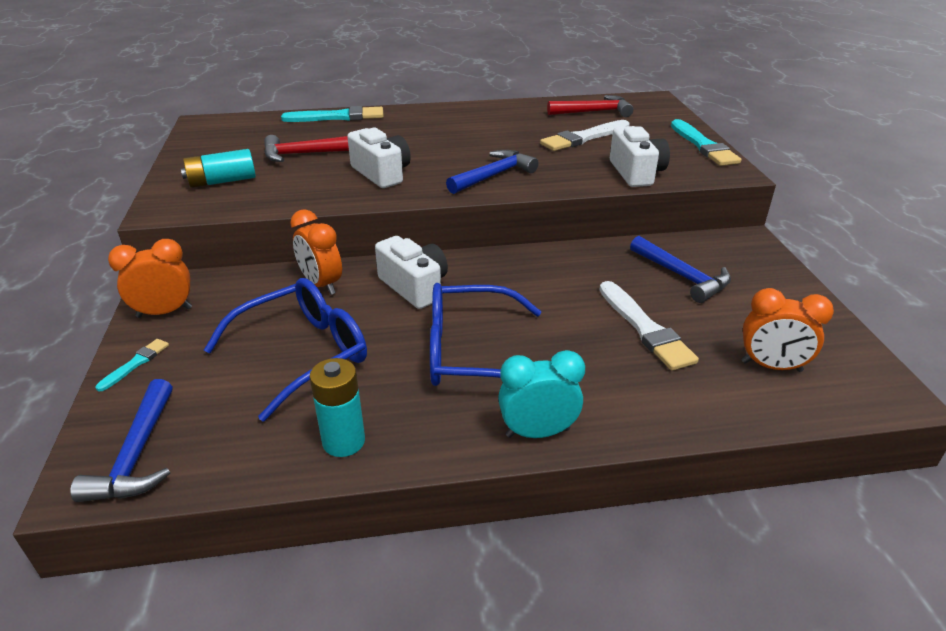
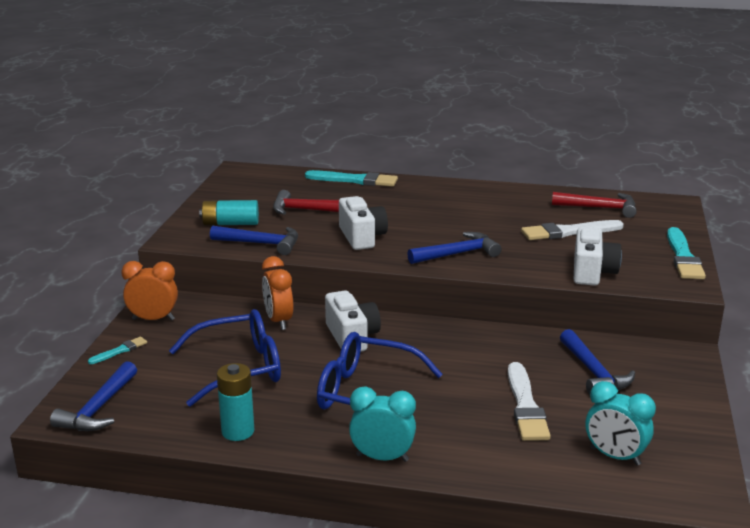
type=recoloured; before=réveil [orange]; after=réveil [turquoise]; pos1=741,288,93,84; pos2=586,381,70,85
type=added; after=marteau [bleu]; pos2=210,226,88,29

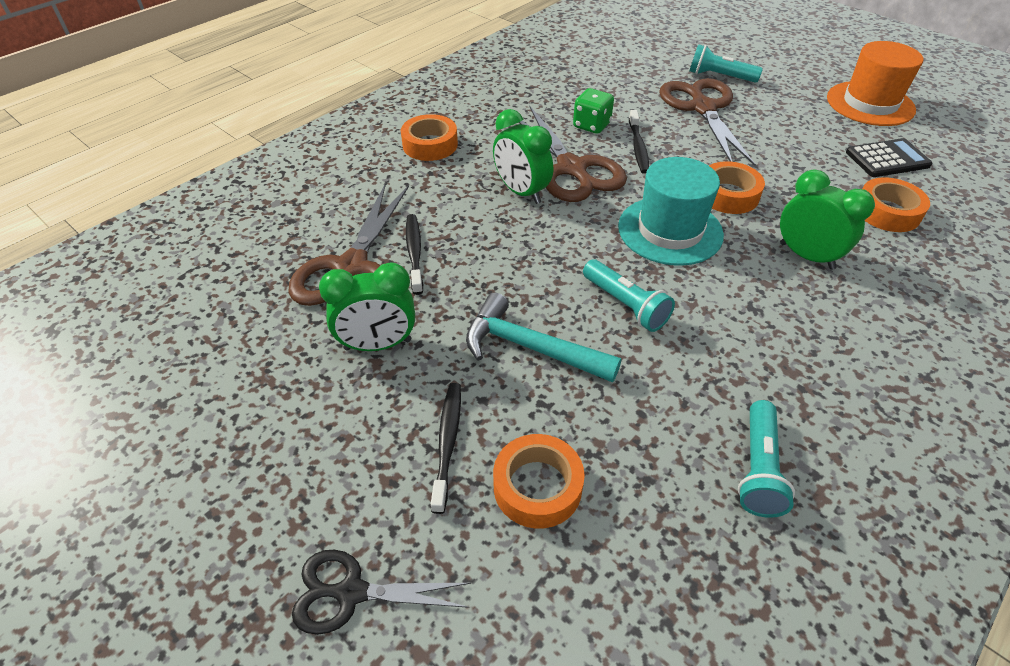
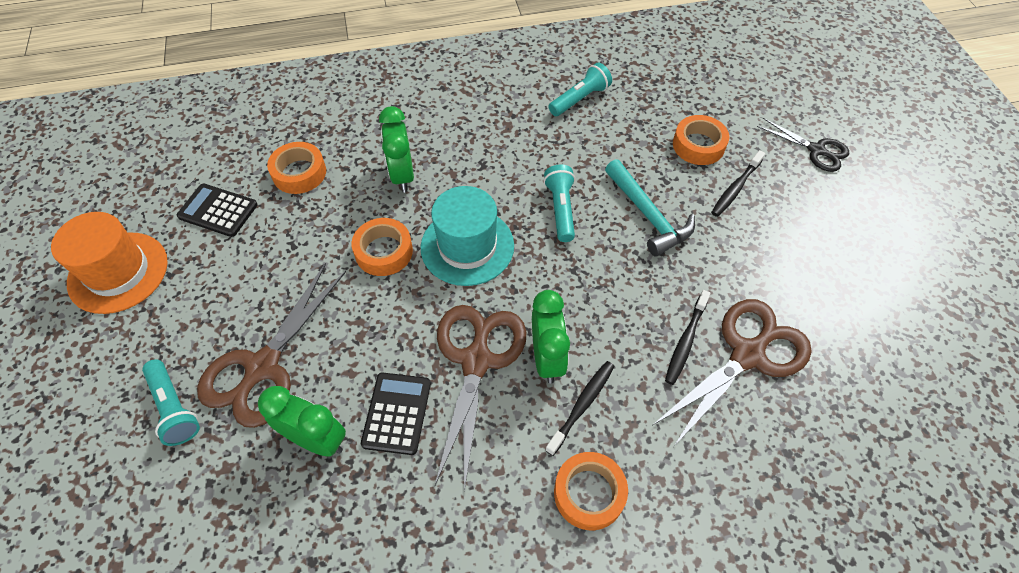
type=replaced; before=dé [vert]; after=calculatrice [noir]; pos1=573,88,41,46; pos2=361,373,70,82
type=moved; before=brosse à dents [noir]; pos1=629,110,20,64; pos2=545,361,69,95
type=moved; before=réveil [vert]; pos1=319,262,96,89; pos2=258,386,88,71

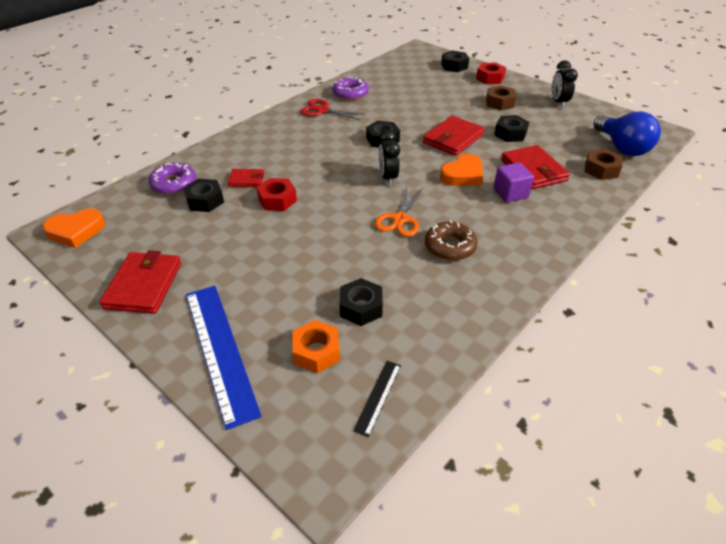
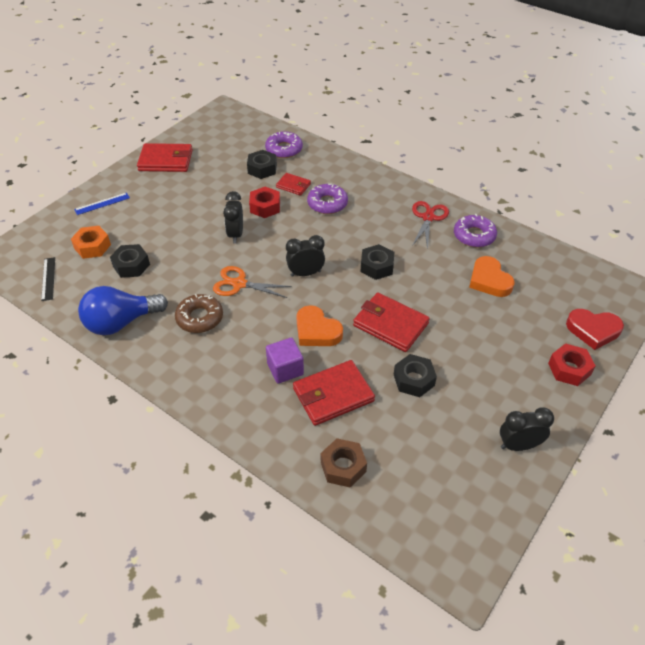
type=replaced; before=écrou [noir]; after=cœur [rouge]; pos1=441,50,28,22; pos2=566,309,58,41
type=removed; before=écrou [marron]; pos1=486,85,30,26
type=moved; before=ampoule [bleu]; pos1=594,111,67,45; pos2=78,286,90,49
type=turned; before=portefeuille [rouge]; pos1=227,169,38,18; pos2=276,173,35,23; turn=-60
type=moved; before=cœur [orange]; pos1=43,209,62,39; pos2=469,256,46,41
type=resized; before=règle [bleu]; pos1=186,286,76,144; pos2=74,193,56,22; scale=0.46
type=turned; before=règle [noir]; pos1=353,361,48,76; pos2=41,257,14,44; turn=60
type=added; after=beignet [violet]; pos2=307,184,41,30
type=added; after=réveil [noir]; pos2=223,191,20,52

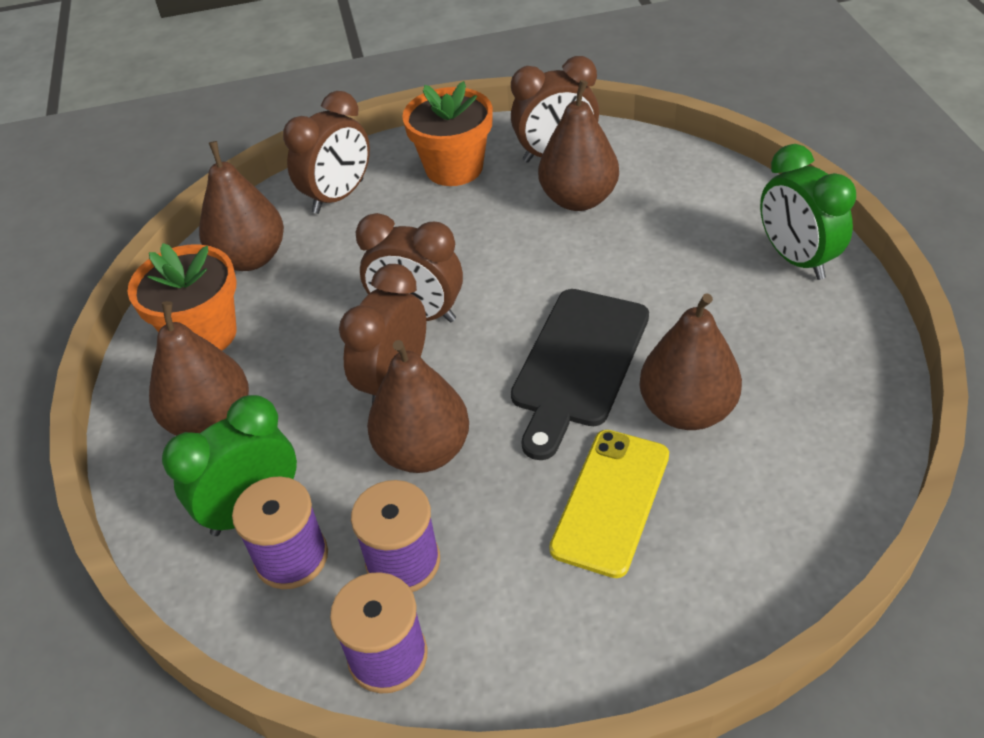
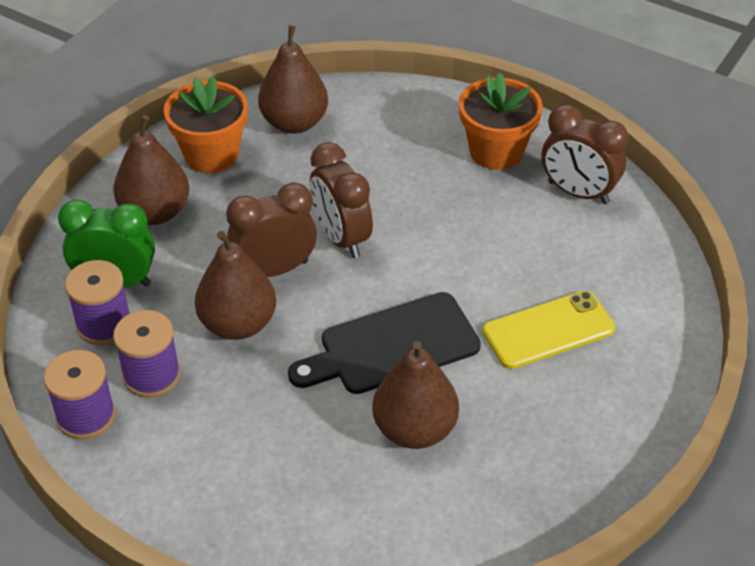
type=removed; before=poire [marron]; pos1=538,80,81,131
type=removed; before=réveil [marron]; pos1=283,91,87,123
type=removed; before=réveil [vert]; pos1=760,144,96,136
type=moved; before=téléphone [jaune]; pos1=549,430,120,148; pos2=482,291,133,78

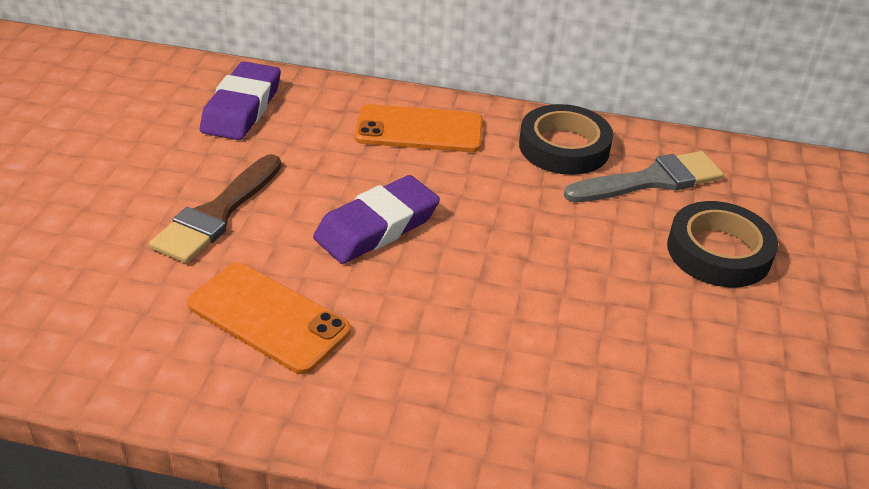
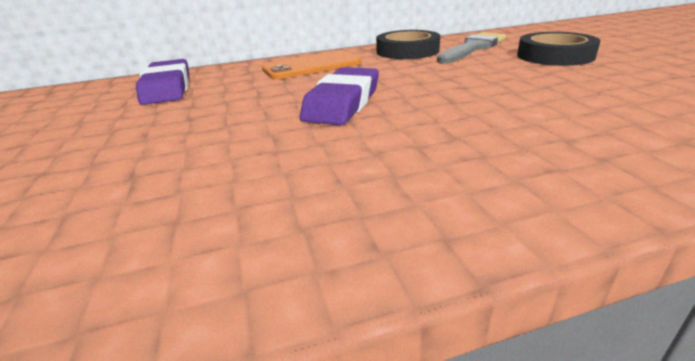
type=removed; before=pinceau [marron]; pos1=149,154,132,109
type=removed; before=téléphone [orange]; pos1=187,263,164,111

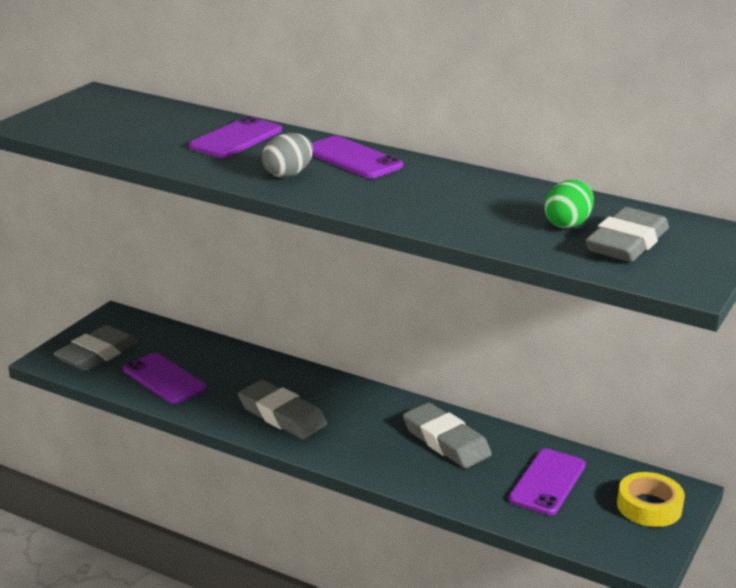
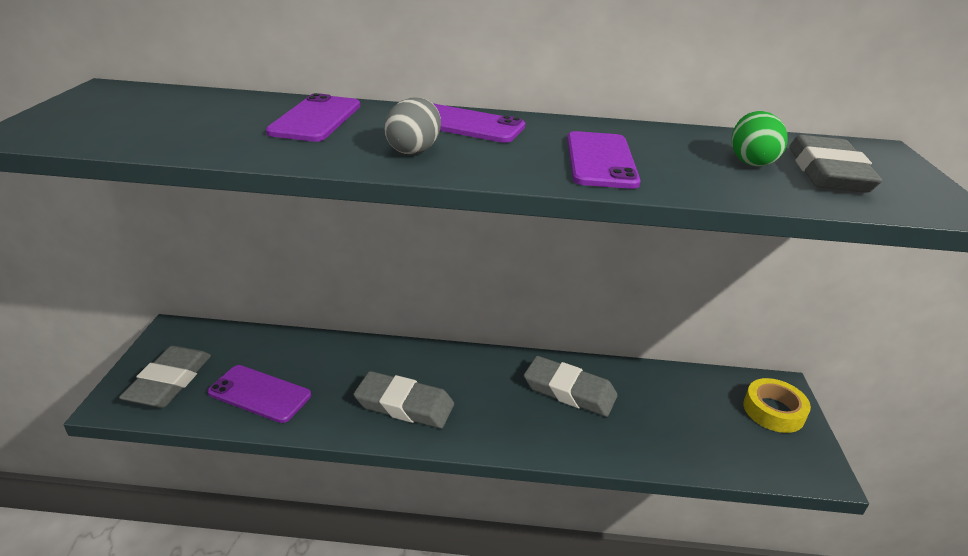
type=moved; before=téléphone [violet]; pos1=508,449,78,66; pos2=567,131,74,58

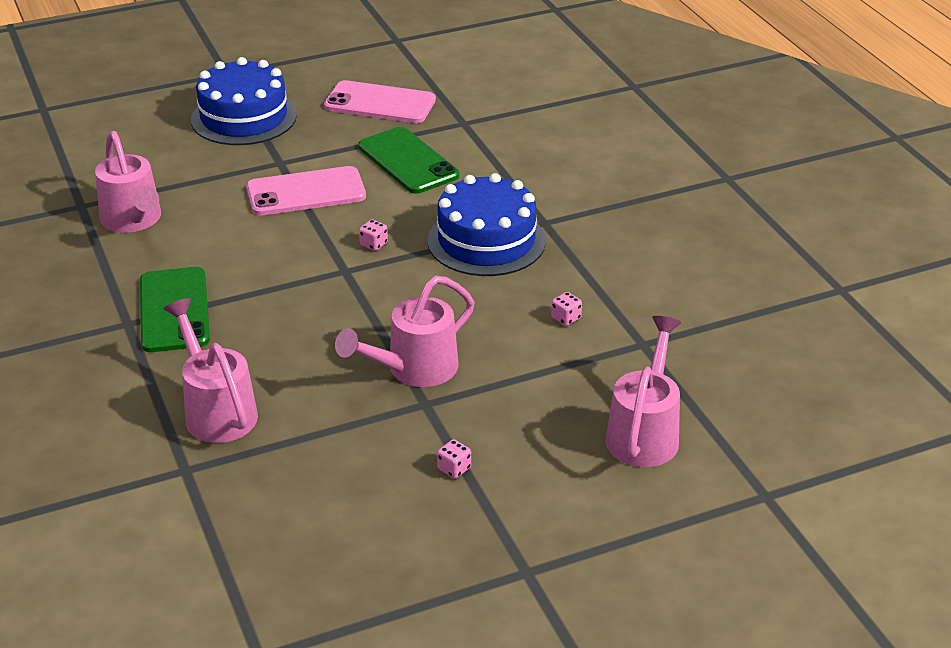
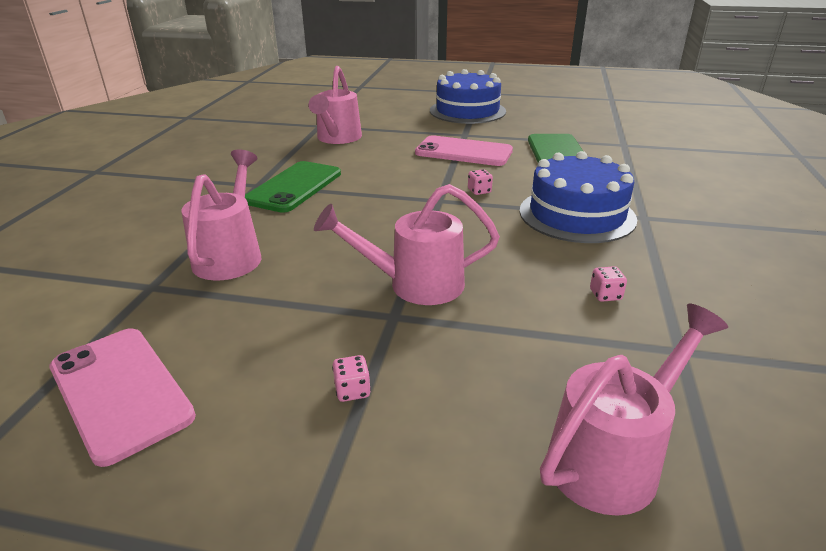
type=moved; before=téléphone [rose]; pos1=324,80,112,43; pos2=49,328,147,139

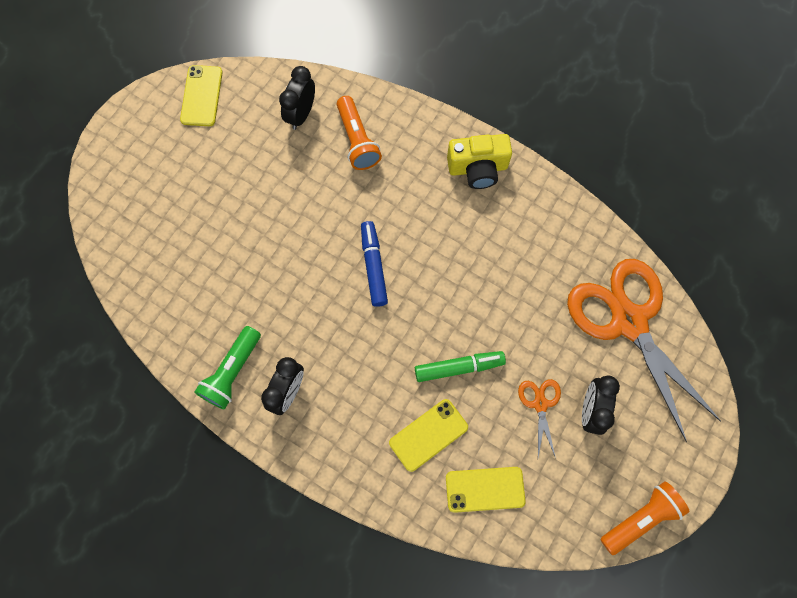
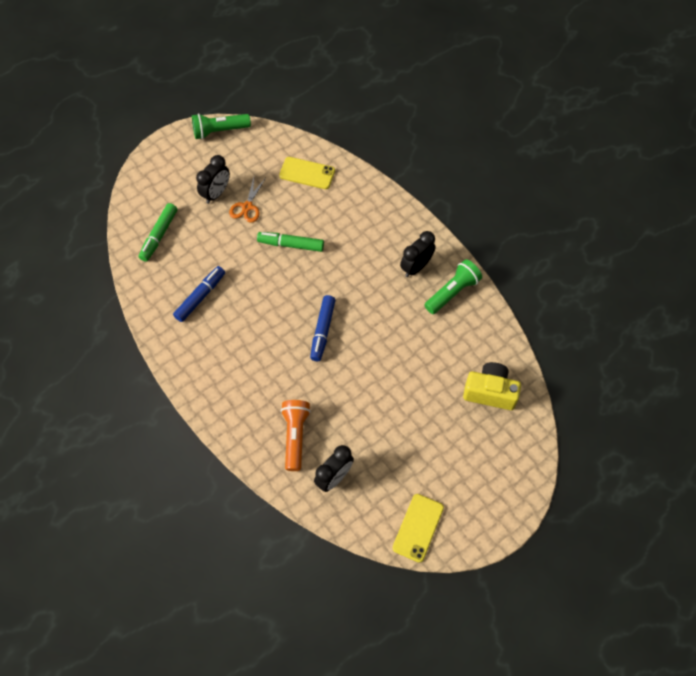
type=moved; before=appareil photo [jaune]; pos1=447,134,65,55; pos2=463,362,58,48
type=replaced; before=ciseaux [orange]; after=feutre [vert]; pos1=567,259,154,183; pos2=139,203,38,59
type=removed; before=téléphone [jaune]; pos1=389,399,79,73
type=recoloured; before=lampe de poche [orange]; after=lampe de poche [vert]; pos1=600,481,89,74; pos2=192,113,59,27
type=added; after=feutre [bleu]; pos2=173,266,52,56

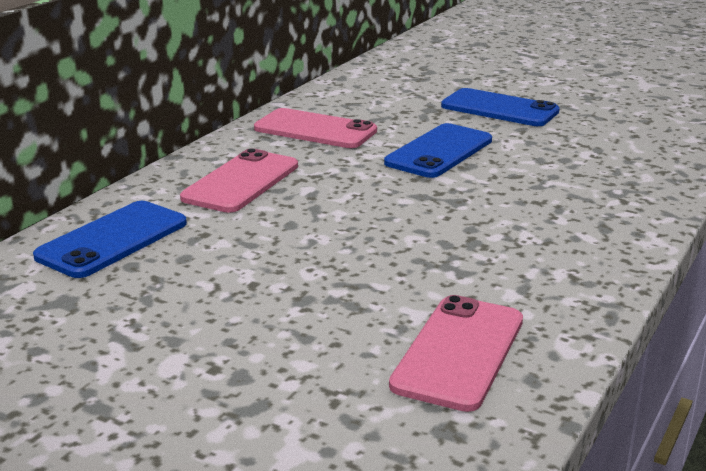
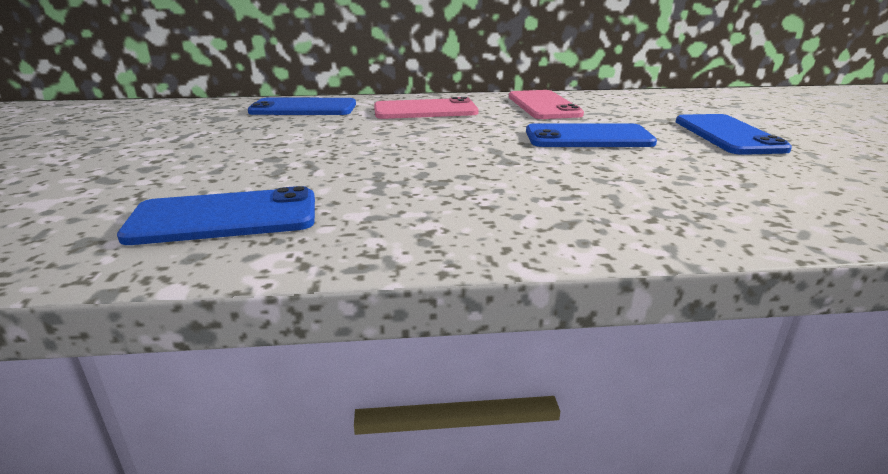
type=recoloured; before=téléphone [rose]; after=téléphone [bleu]; pos1=389,295,134,117; pos2=117,186,198,59

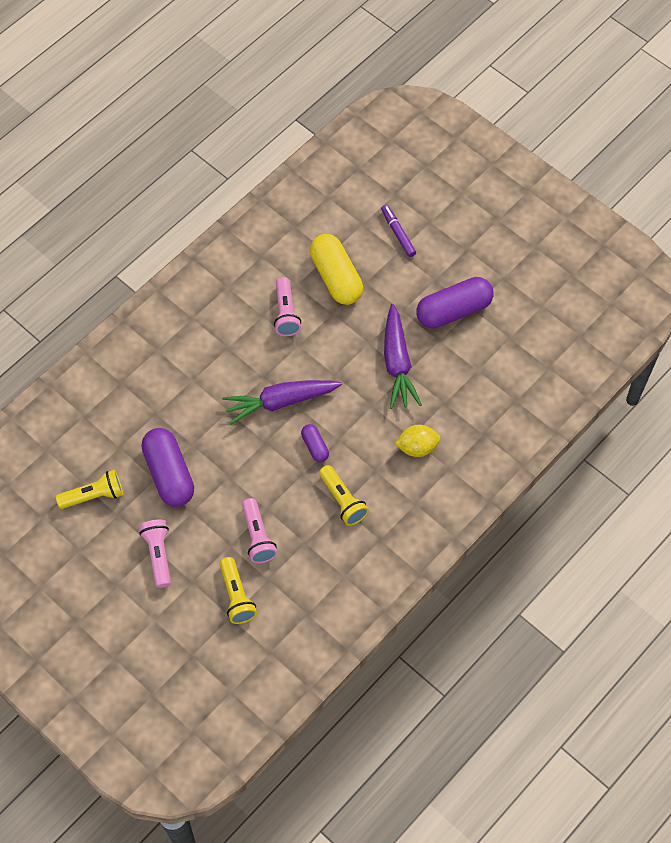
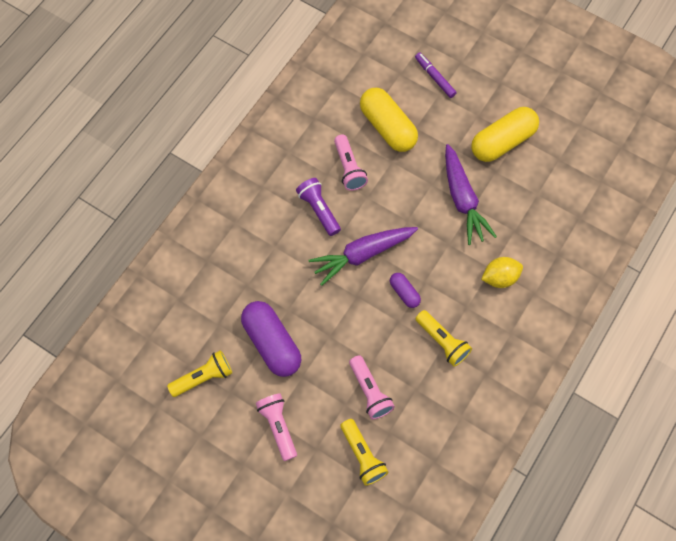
type=recoloured; before=gélule [violet]; after=gélule [jaune]; pos1=416,277,78,52; pos2=471,107,68,55
type=added; after=lampe de poche [violet]; pos2=296,178,45,58

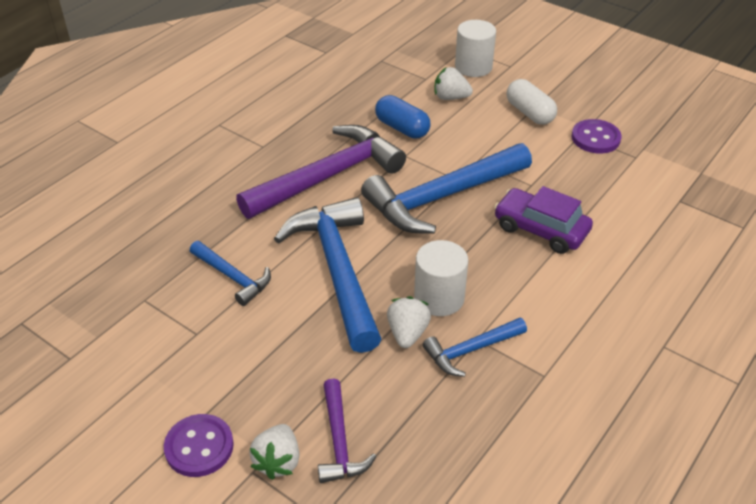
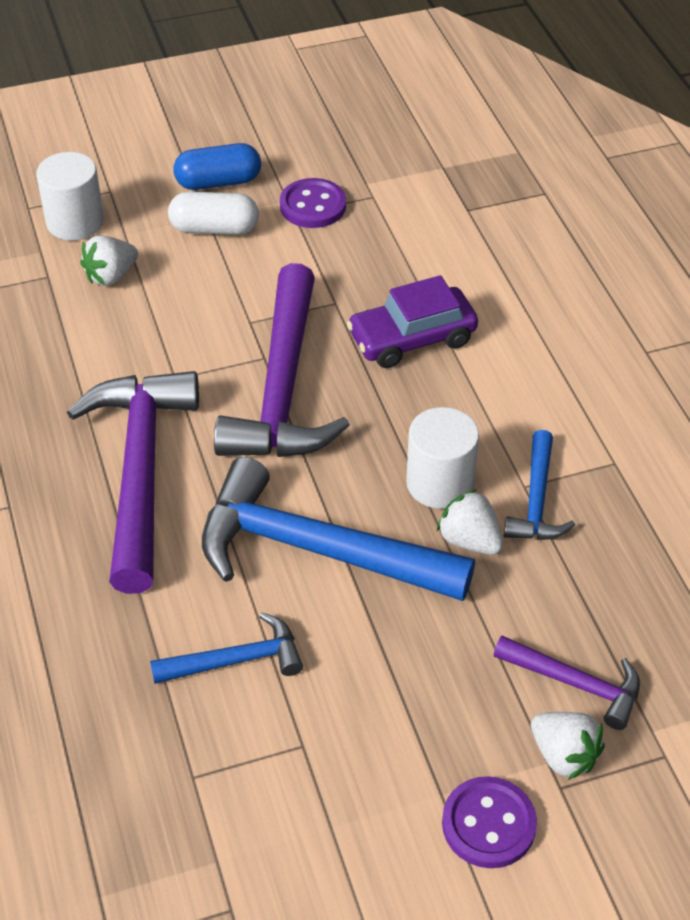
type=moved; before=gélule [bleu]; pos1=375,95,56,44; pos2=174,143,87,47
type=recoloured; before=marteau [bleu]; after=marteau [violet]; pos1=361,143,171,91; pos2=214,263,136,194

